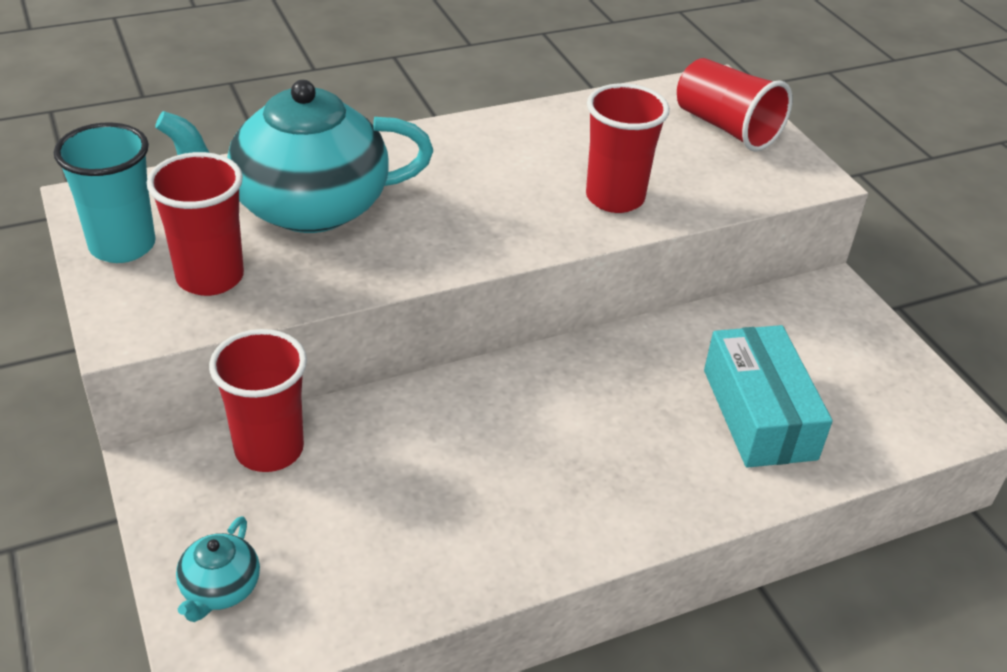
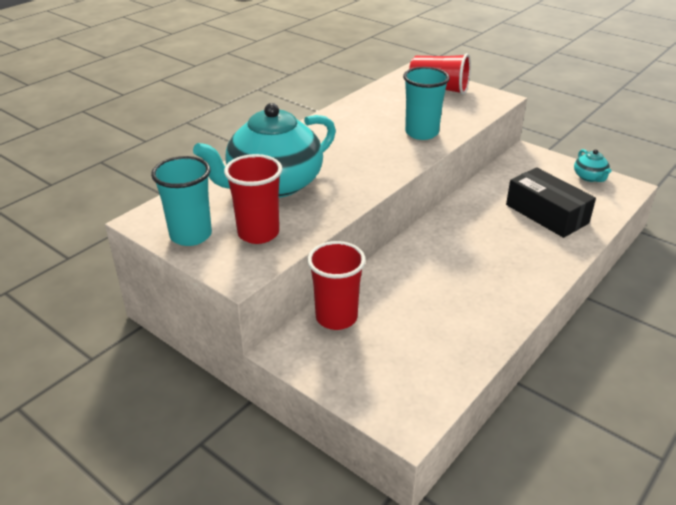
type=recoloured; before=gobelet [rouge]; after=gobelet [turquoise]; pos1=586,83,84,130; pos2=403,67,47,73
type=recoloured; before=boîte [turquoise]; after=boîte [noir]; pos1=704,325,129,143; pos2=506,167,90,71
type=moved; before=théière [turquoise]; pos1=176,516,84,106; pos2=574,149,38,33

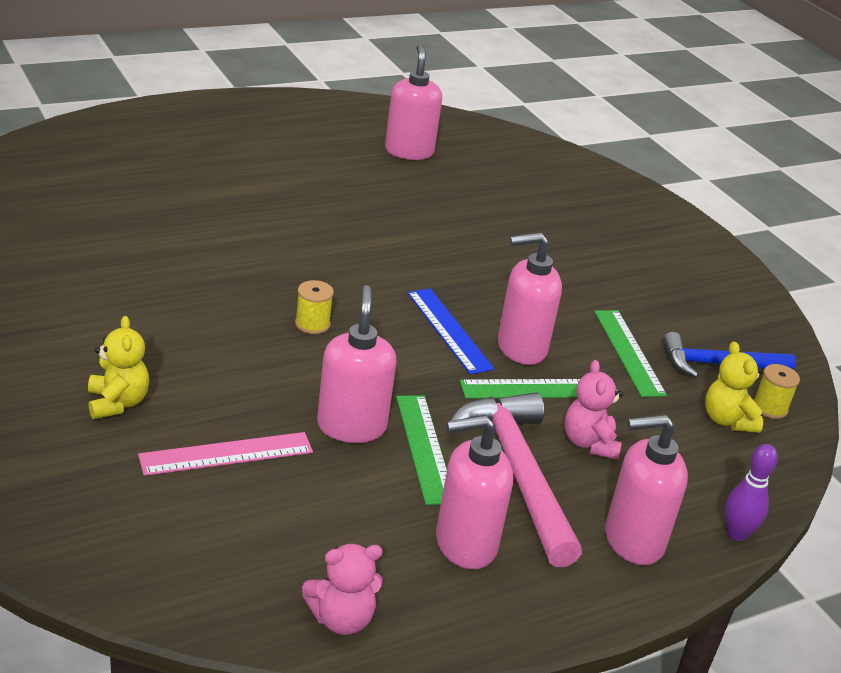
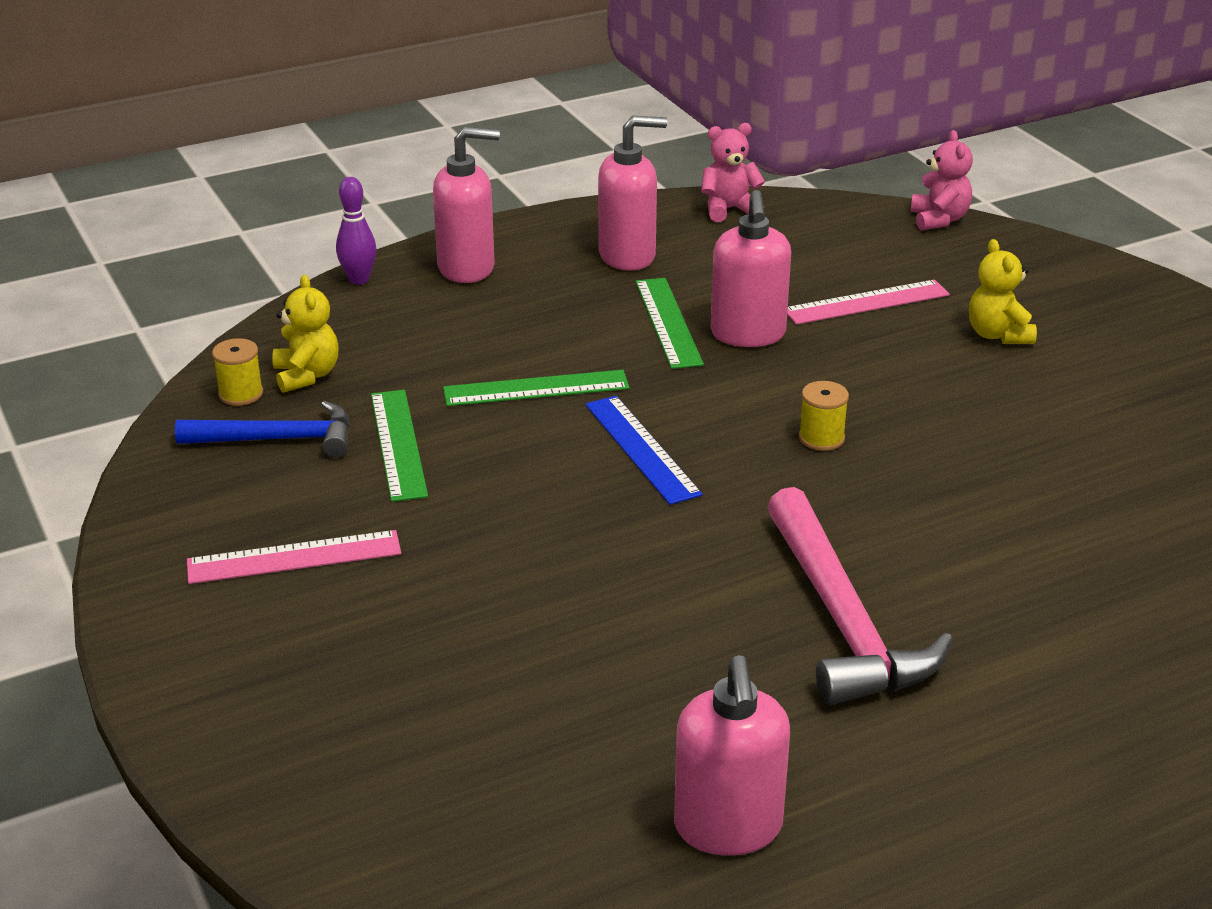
type=removed; before=distributeur de savon [rose]; pos1=498,232,64,133
type=moved; before=ours en peluche [rose]; pos1=564,360,59,100; pos2=911,130,62,100
type=moved; before=marteau [rose]; pos1=446,393,136,174; pos2=767,487,186,219
type=added; after=règle [rose]; pos2=187,530,214,54

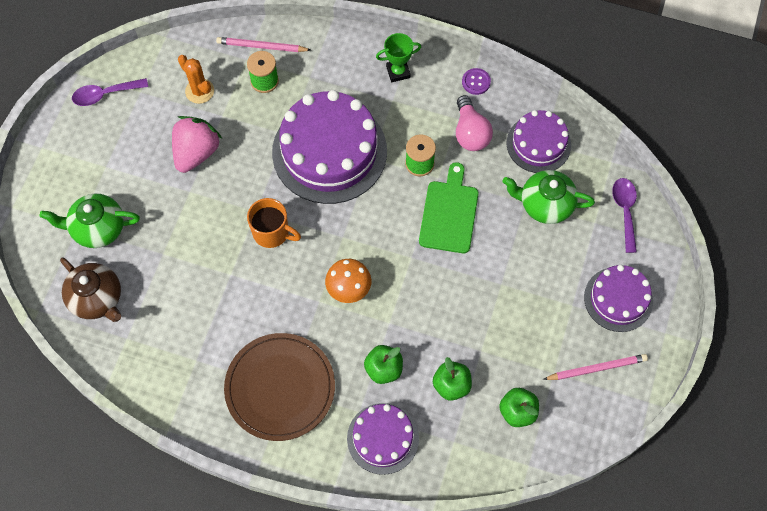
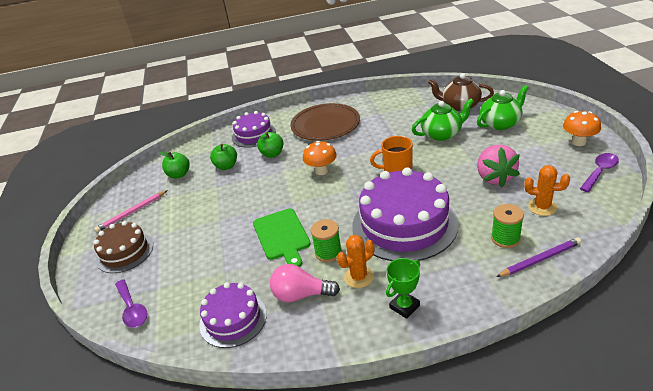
type=recoloured; before=crayon [rose]; after=crayon [violet]; pos1=216,37,95,15; pos2=496,237,85,40
type=removed; before=bouton [violet]; pos1=462,68,29,27
type=turned; before=ampoule [rose]; pos1=456,95,37,56; pos2=270,264,70,38; turn=-45
type=moved; before=théière [vert]; pos1=502,170,93,54; pos2=412,98,62,43
type=recoloured; before=gâteau [violet]; after=gâteau [marron]; pos1=584,265,69,67; pos2=94,221,59,52
type=added; after=champignon [orange]; pos2=563,111,38,35
type=added; after=cactus [orange]; pos2=337,235,37,53

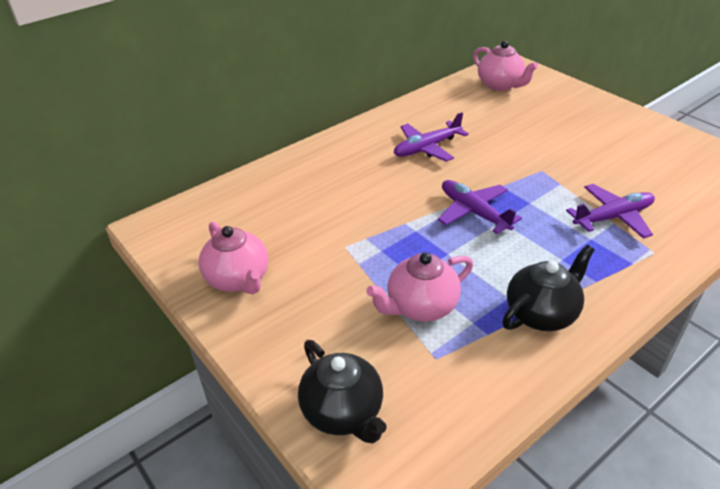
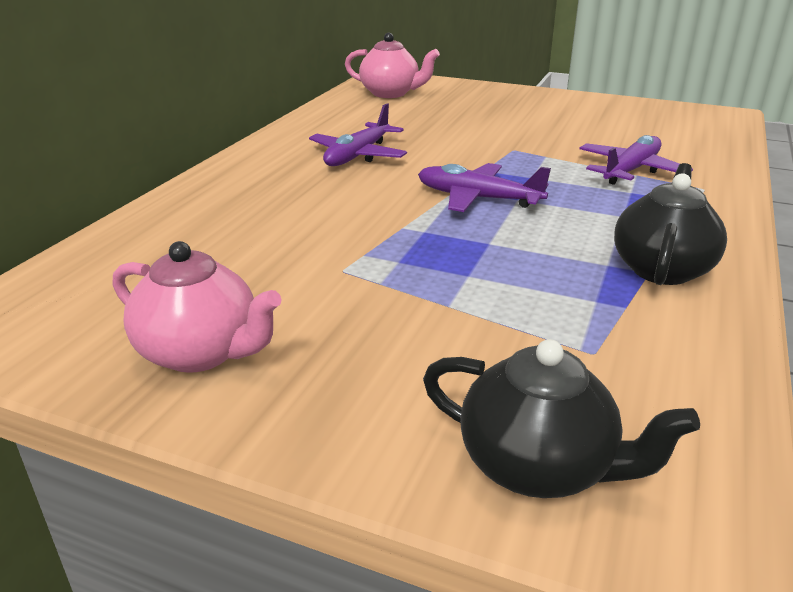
type=removed; before=théière [rose]; pos1=366,252,107,70

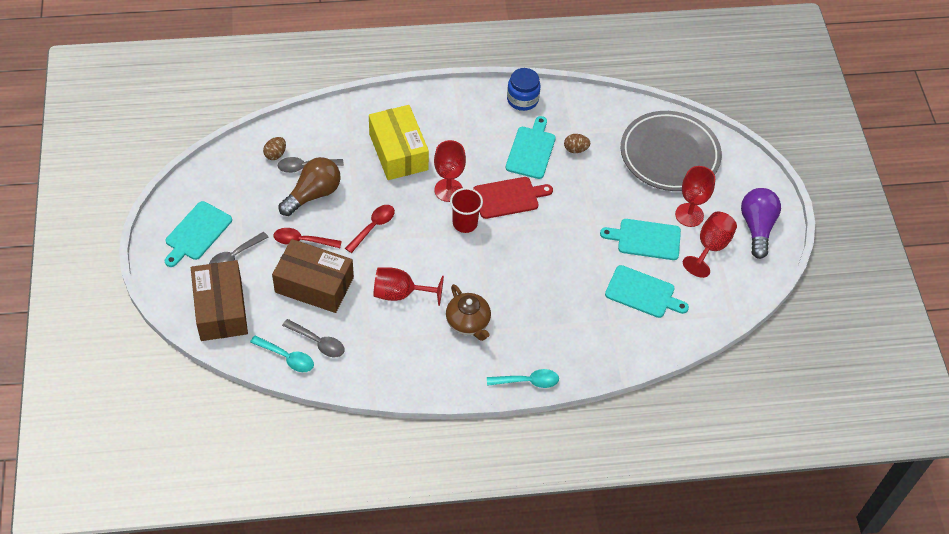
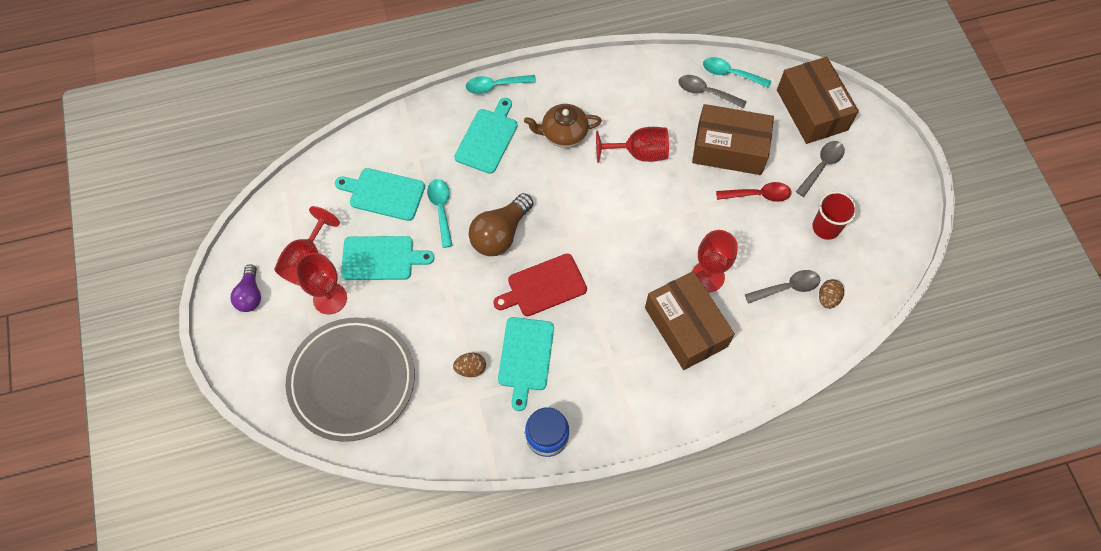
type=recoloured; before=boîte [jaune]; after=boîte [marron]; pos1=369,105,60,75; pos2=645,271,90,99
type=moved; before=verre à pied [rouge]; pos1=434,140,32,62; pos2=692,230,46,62
type=moved; before=ampoule [marron]; pos1=278,157,63,59; pos2=469,193,64,63
type=moved; before=gobelet [rouge]; pos1=450,188,33,45; pos2=812,191,45,49
type=resized; before=ampoule [violet]; pos1=741,188,40,71; pos2=230,264,31,48; scale=0.63
type=moved; before=planche à découper [turquoise]; pos1=165,201,67,66; pos2=454,98,64,76
type=removed; before=cuillère [rouge]; pos1=345,205,50,48
type=turned; before=théière [marron]; pos1=446,284,45,57; pos2=524,104,78,44; turn=-60
type=added; after=cuillère [turquoise]; pos2=427,179,26,69

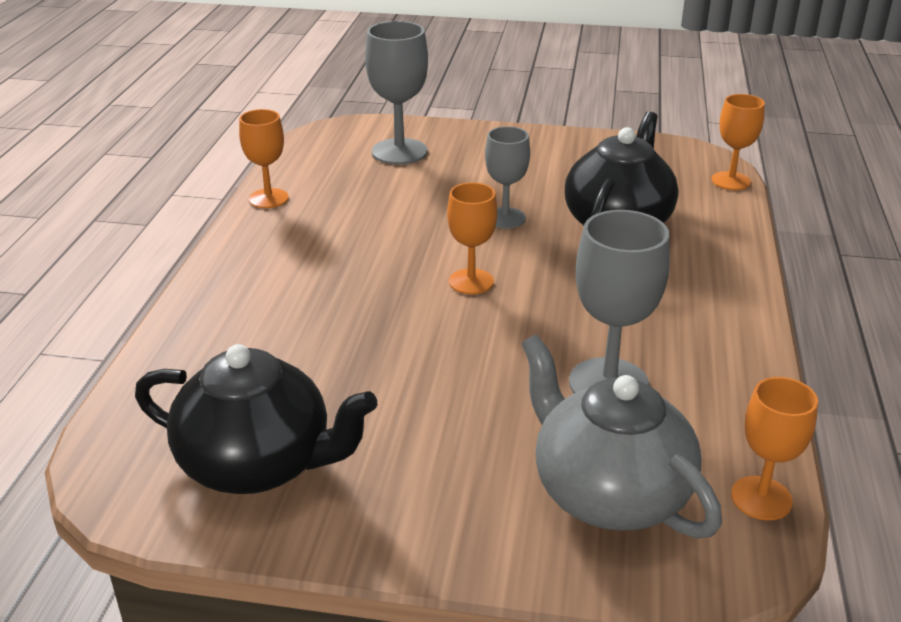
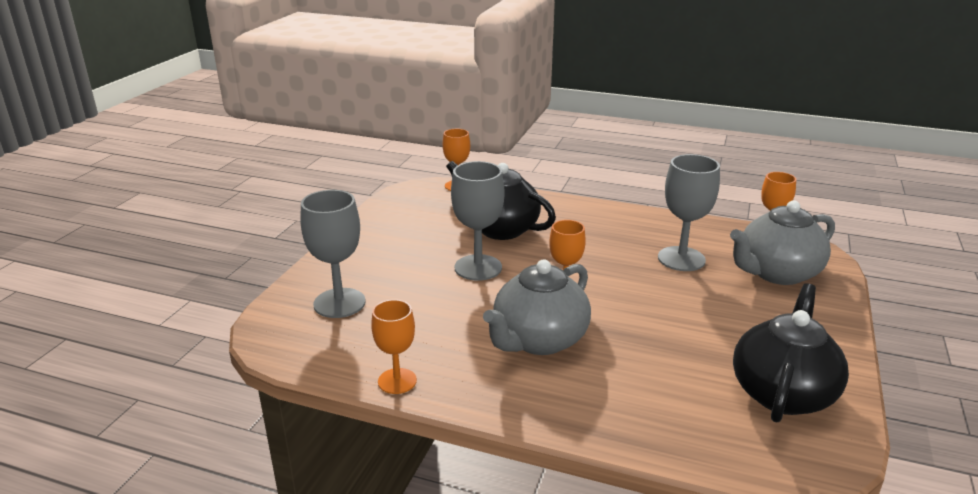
type=resized; before=verre à pied [gris]; pos1=485,126,45,103; pos2=451,161,54,120; scale=1.54
type=added; after=théière [gris]; pos2=483,260,108,95

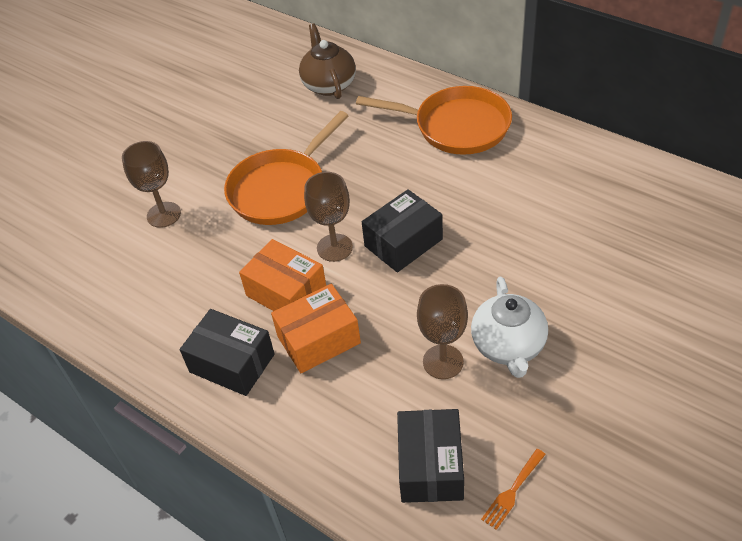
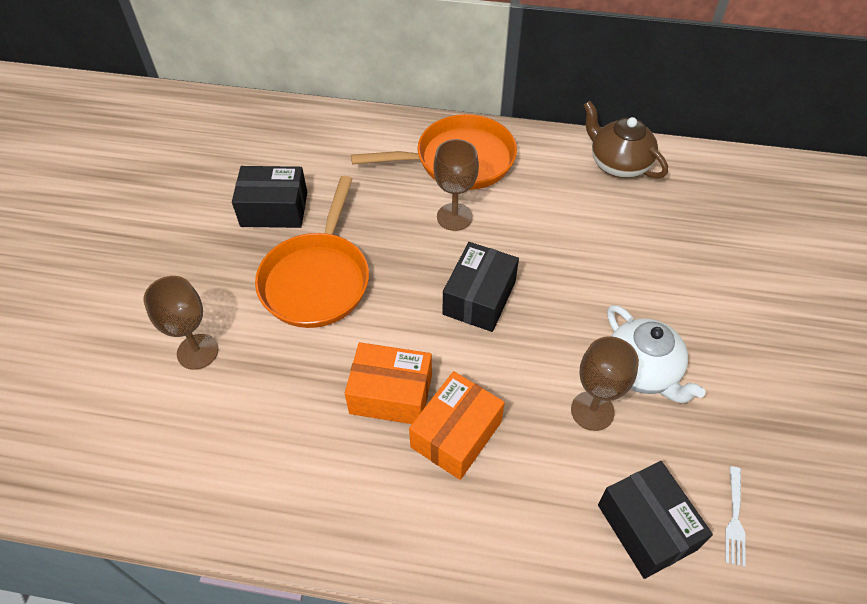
type=moved; before=théière [marron]; pos1=299,23,57,76; pos2=584,101,84,78
type=moved; before=verre à pied [marron]; pos1=304,172,49,90; pos2=433,139,46,92
type=moved; before=boîte [noir]; pos1=180,309,95,87; pos2=232,166,75,62
type=recoloured; before=fourchette [orange]; after=fourchette [blanc]; pos1=481,449,65,81; pos2=725,466,21,101

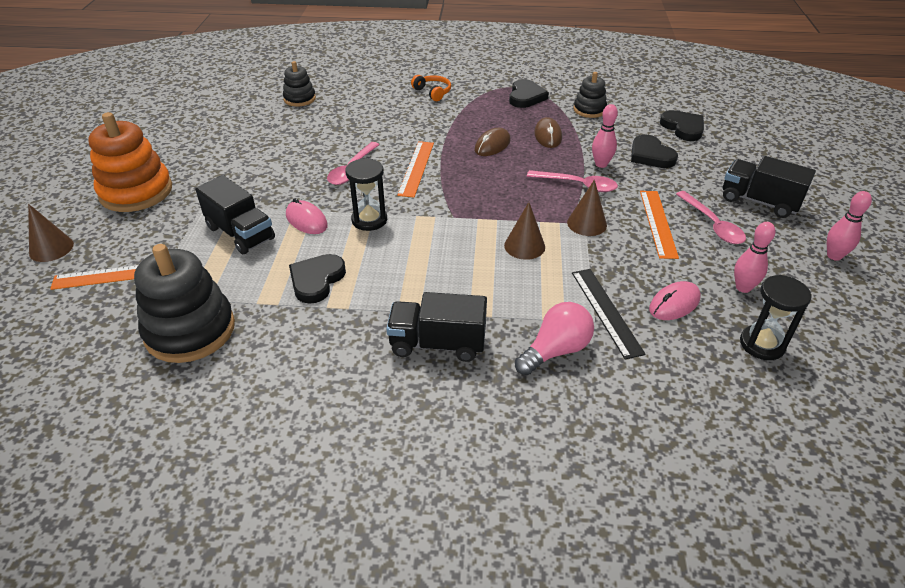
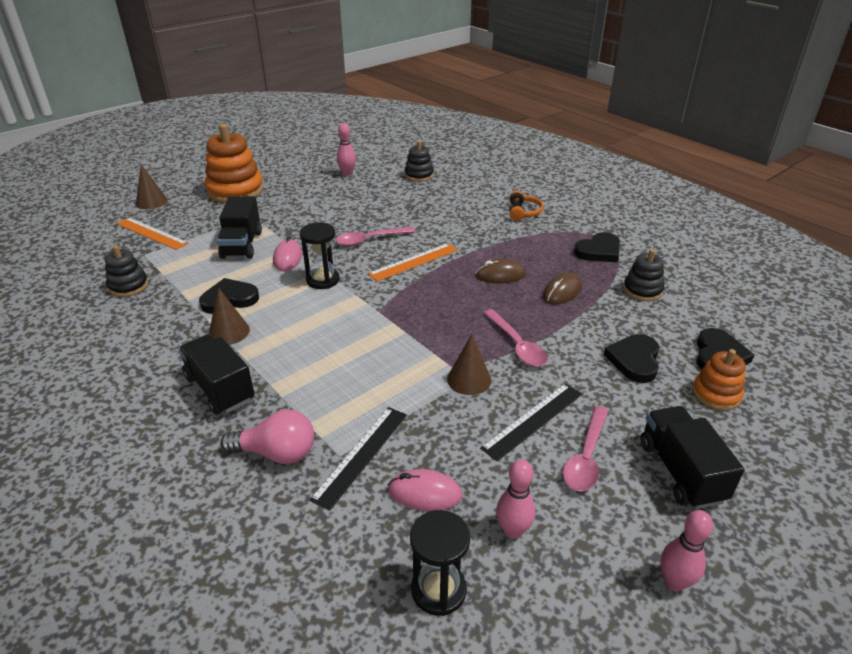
type=moved; before=quille [rose]; pos1=592,104,26,64; pos2=337,123,19,53
type=recoloured; before=règle [orange]; after=règle [noir]; pos1=640,191,39,68; pos2=480,383,102,78
type=moved; before=cône [marron]; pos1=504,202,41,58; pos2=209,288,41,57
type=resized; before=jouet à empiler [noir]; pos1=134,244,101,119; pos2=105,245,43,52; scale=0.55
type=added; after=jouet à empiler [orange]; pos2=692,349,54,62

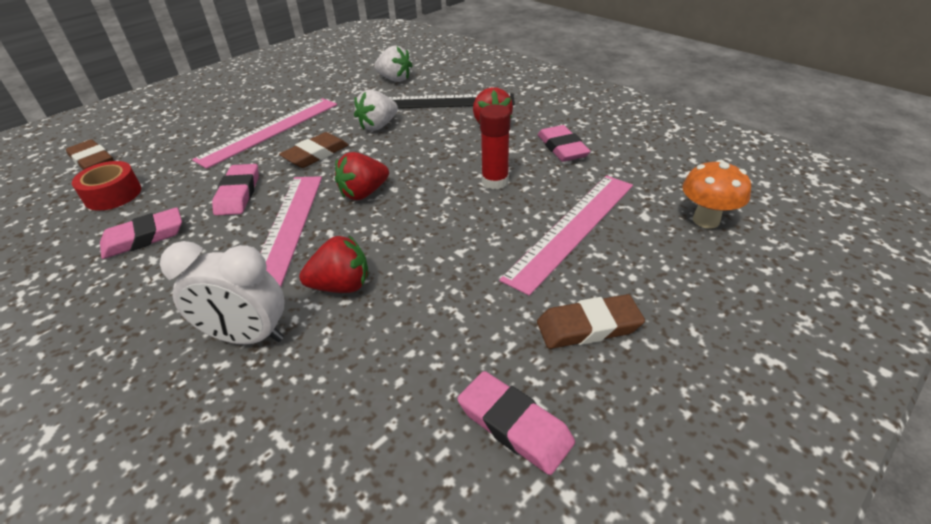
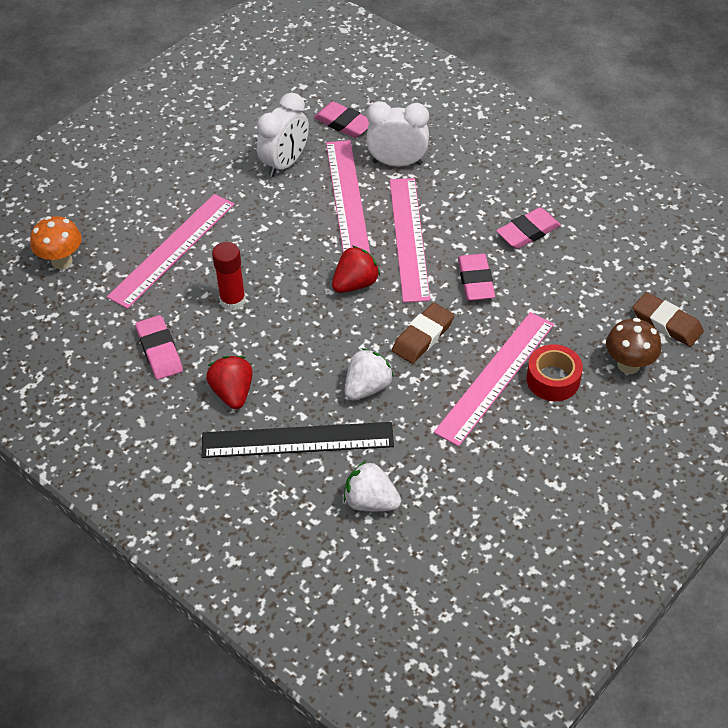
type=moved; before=ruban adhésif [rouge]; pos1=72,161,69,50; pos2=526,344,57,57
type=replaced; before=fraise [rouge]; after=règle [rose]; pos1=299,236,69,57; pos2=326,140,44,114
type=removed; before=gomme [marron]; pos1=537,294,108,55
type=moved; before=gomme [rose]; pos1=457,371,118,104; pos2=314,101,55,37
type=added; after=réveil [blanc]; pos2=257,92,52,85
type=added; after=champignon [marron]; pos2=606,318,55,56

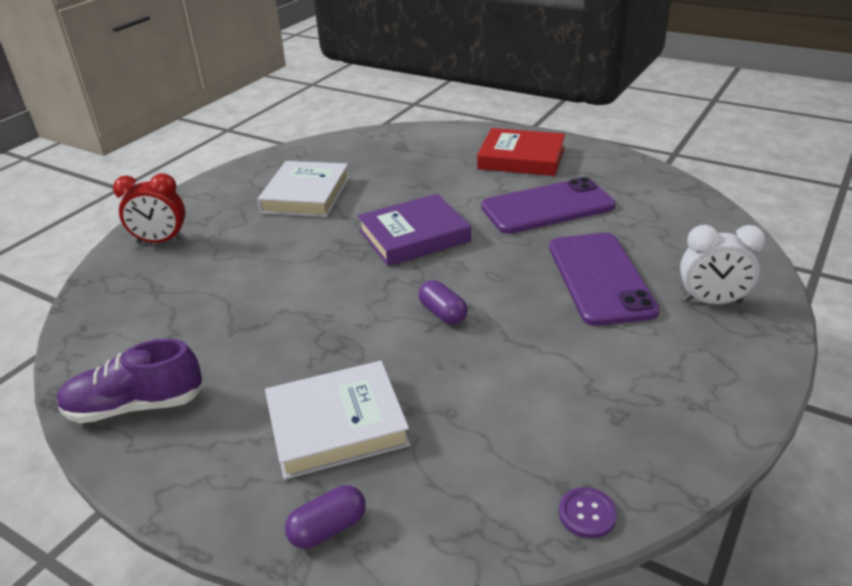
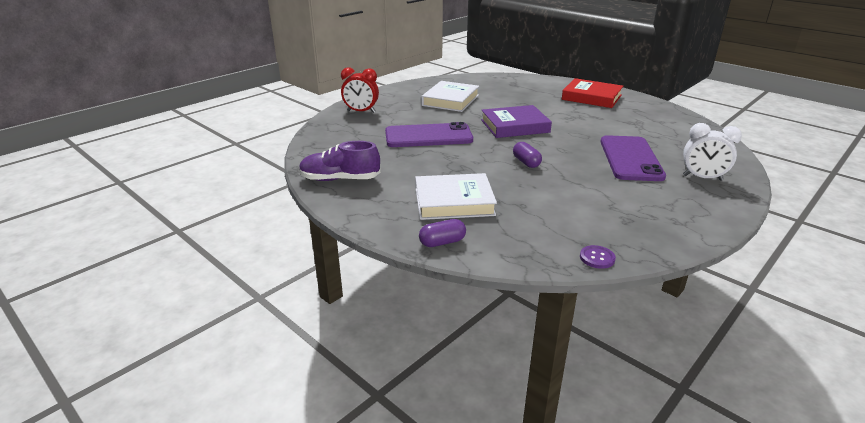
type=moved; before=téléphone [violet]; pos1=481,177,135,57; pos2=385,122,88,25

